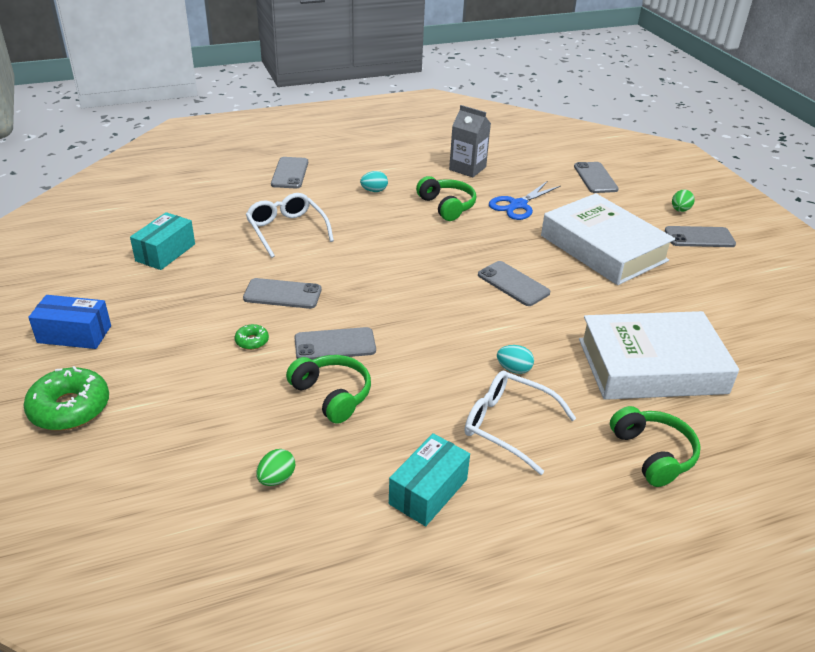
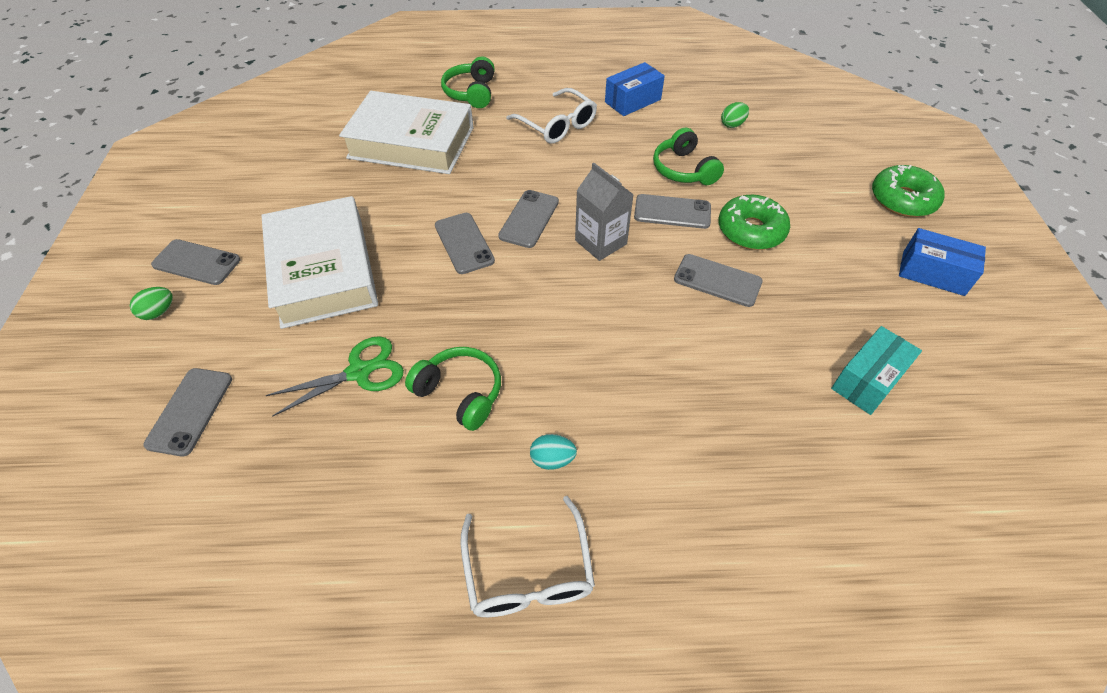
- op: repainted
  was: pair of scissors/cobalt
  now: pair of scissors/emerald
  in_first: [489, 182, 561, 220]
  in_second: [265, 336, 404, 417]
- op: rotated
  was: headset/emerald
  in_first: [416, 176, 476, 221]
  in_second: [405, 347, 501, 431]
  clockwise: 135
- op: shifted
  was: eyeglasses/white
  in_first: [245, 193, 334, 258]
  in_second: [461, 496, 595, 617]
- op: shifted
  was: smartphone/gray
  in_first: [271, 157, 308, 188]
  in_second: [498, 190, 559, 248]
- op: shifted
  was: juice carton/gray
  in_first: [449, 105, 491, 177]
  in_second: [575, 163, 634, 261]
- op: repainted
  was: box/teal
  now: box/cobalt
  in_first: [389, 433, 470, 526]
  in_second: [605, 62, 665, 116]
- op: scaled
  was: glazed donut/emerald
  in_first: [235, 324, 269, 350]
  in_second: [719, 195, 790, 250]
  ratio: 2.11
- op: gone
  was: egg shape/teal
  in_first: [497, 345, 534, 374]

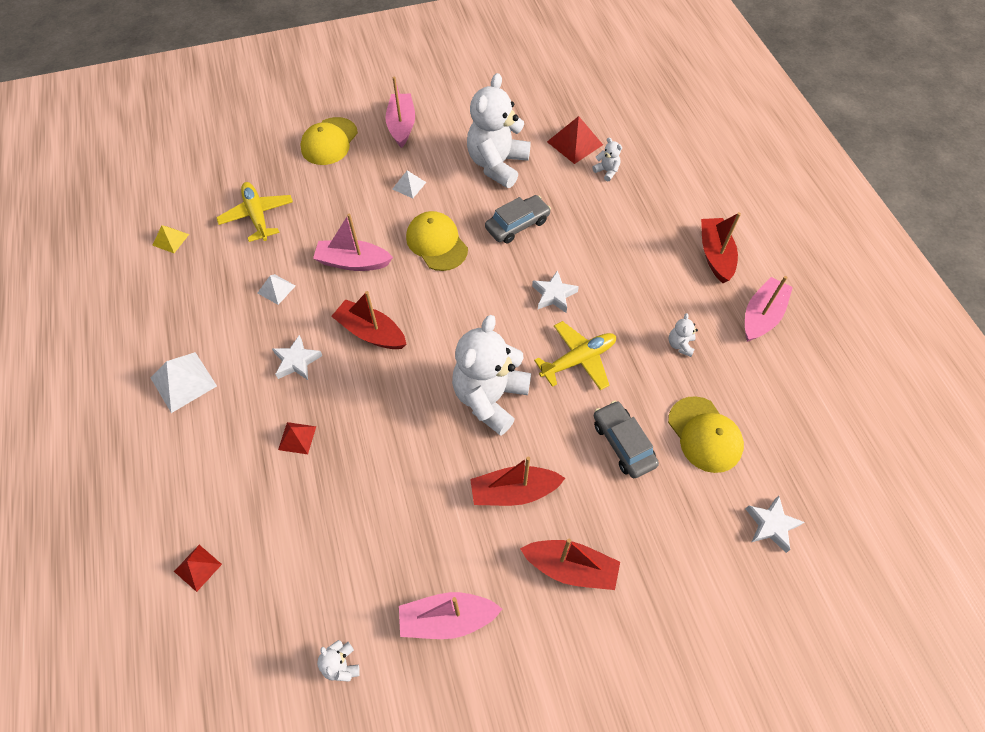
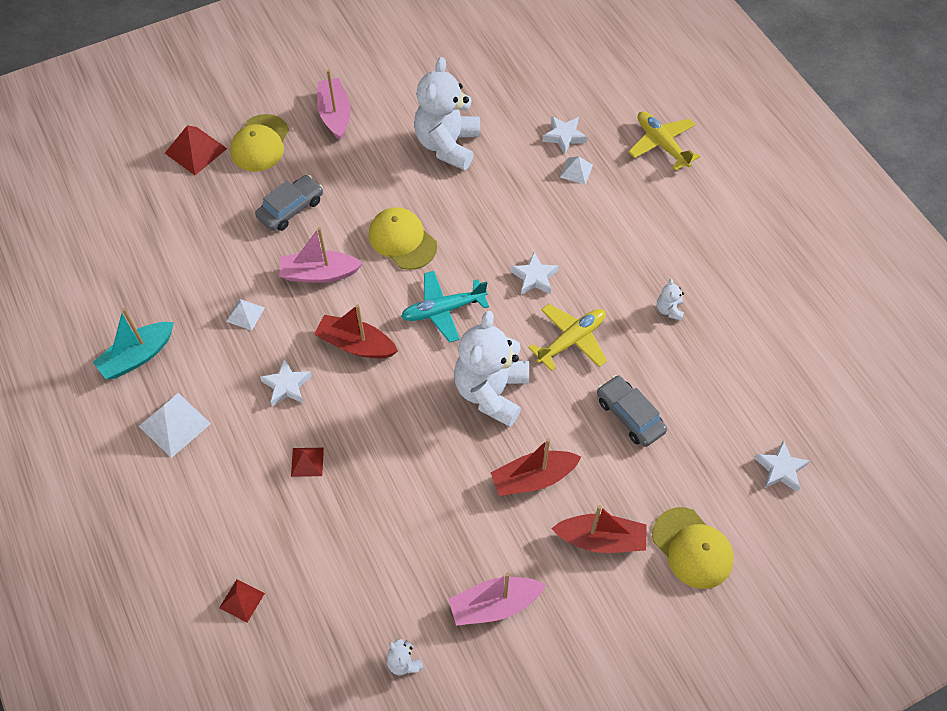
- op: new
  now: sailboat/teal
  in_second: [93, 308, 174, 379]
- op: shifted
  was: solid pyramid/red
  in_first: [547, 116, 603, 164]
  in_second: [165, 125, 227, 175]
- op: shifted
  was: car/gray
  in_first: [485, 195, 551, 244]
  in_second: [255, 175, 323, 231]
- op: new
  now: plane/teal
  in_second: [401, 271, 489, 343]
- op: swapped
  was: teddy bear/white
  now: five-pointed star/white
  in_first: [592, 137, 622, 181]
  in_second: [543, 116, 587, 155]
- op: shifted
  was: solid pyramid/white
  in_first: [393, 171, 426, 198]
  in_second: [560, 156, 593, 185]
- op: shifted
  was: plane/golden
  in_first: [216, 182, 293, 242]
  in_second: [628, 111, 700, 171]
- op: shifted
  was: peaked cap/golden
  in_first: [668, 396, 744, 473]
  in_second: [652, 507, 734, 589]
- op: gone
  was: solid pyramid/golden
  in_first: [152, 225, 189, 253]
- op: gone
  was: sailboat/red
  in_first: [701, 212, 741, 283]
- op: gone
  was: sailboat/pink
  in_first: [745, 276, 793, 342]

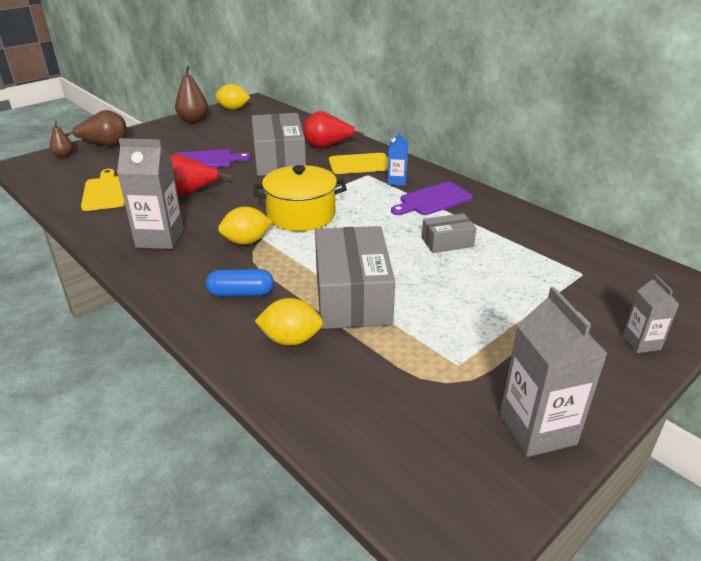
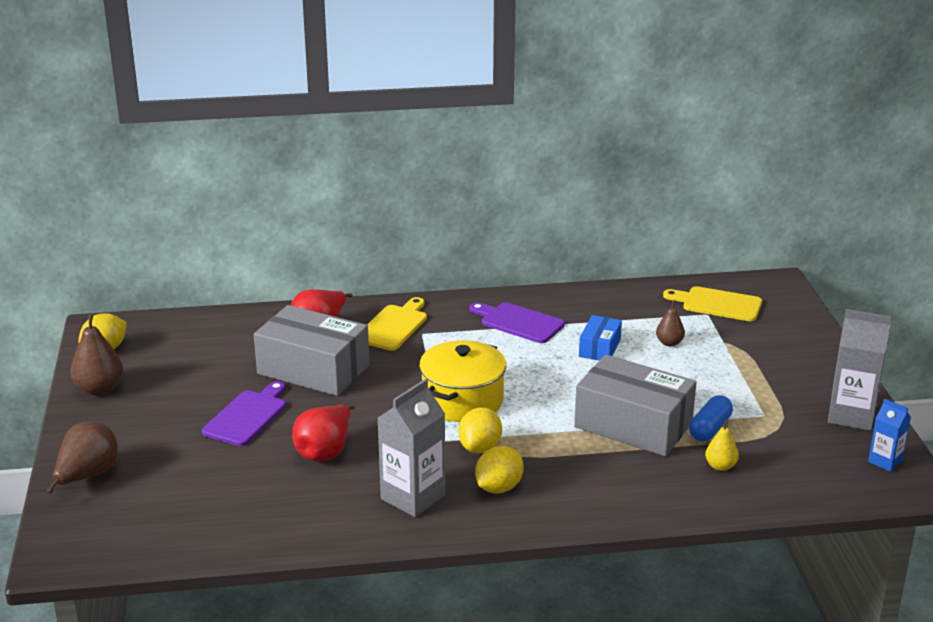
- op: rotated
  was: bread board/violet
  in_first: [391, 182, 473, 215]
  in_second: [469, 302, 565, 343]
  clockwise: 120
- op: shifted
  was: lemon/golden
  in_first: [255, 298, 323, 345]
  in_second: [475, 446, 524, 493]
- op: repainted
  was: box/gray
  now: box/cobalt
  in_first: [422, 213, 476, 253]
  in_second: [579, 315, 622, 361]
- op: shifted
  was: pear/dark brown
  in_first: [50, 121, 73, 158]
  in_second: [656, 301, 685, 346]
- op: shifted
  was: bread board/golden
  in_first: [81, 169, 125, 211]
  in_second: [663, 286, 762, 321]
- op: shifted
  was: capsule/cobalt
  in_first: [206, 269, 274, 297]
  in_second: [689, 395, 733, 441]
- op: new
  now: pear/golden
  in_second: [705, 420, 739, 471]
- op: shifted
  was: juice carton/cobalt
  in_first: [387, 131, 408, 186]
  in_second: [868, 399, 911, 472]
- op: gone
  was: juice carton/gray
  in_first: [623, 274, 679, 353]

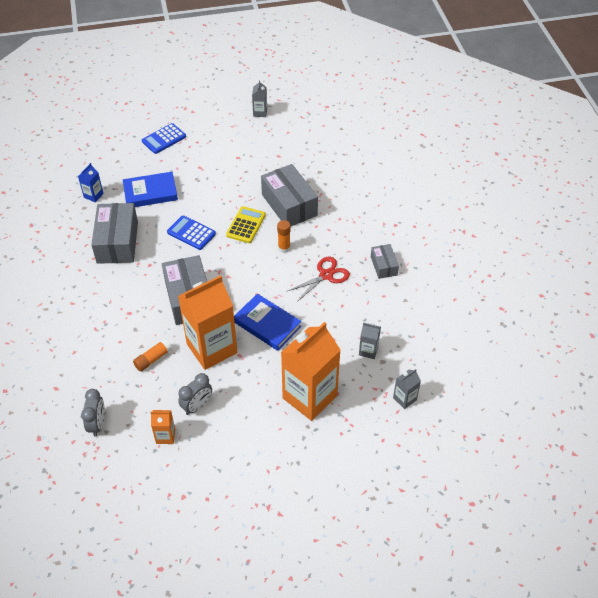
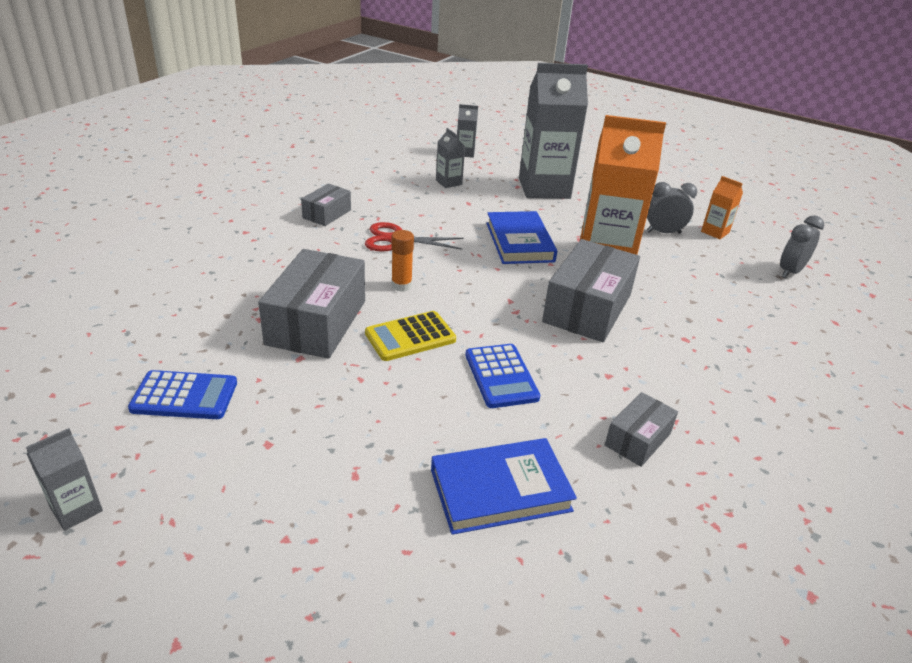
- op: shifted
  was: pocket calculator/cobalt
  in_first: [142, 123, 186, 154]
  in_second: [128, 370, 237, 419]
- op: rotated
  was: hardback/cobalt
  in_first: [123, 172, 178, 207]
  in_second: [431, 438, 577, 535]
  clockwise: -45
- op: repainted
  was: juice carton/orange
  now: juice carton/gray
  in_first: [281, 322, 341, 421]
  in_second: [519, 63, 588, 199]
- op: scaled
  was: box/gray
  in_first: [91, 203, 138, 264]
  in_second: [605, 392, 678, 467]
  ratio: 0.53
- op: gone
  was: juice carton/cobalt
  in_first: [78, 163, 104, 202]
- op: gone
  was: glue stick/orange
  in_first: [133, 339, 172, 372]

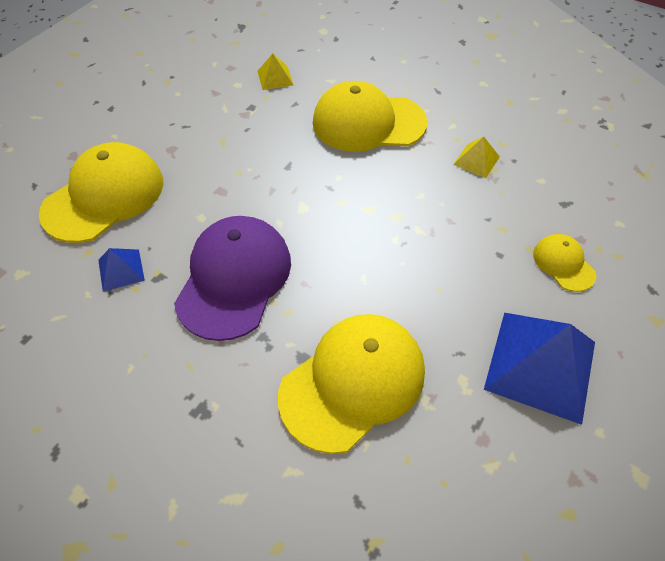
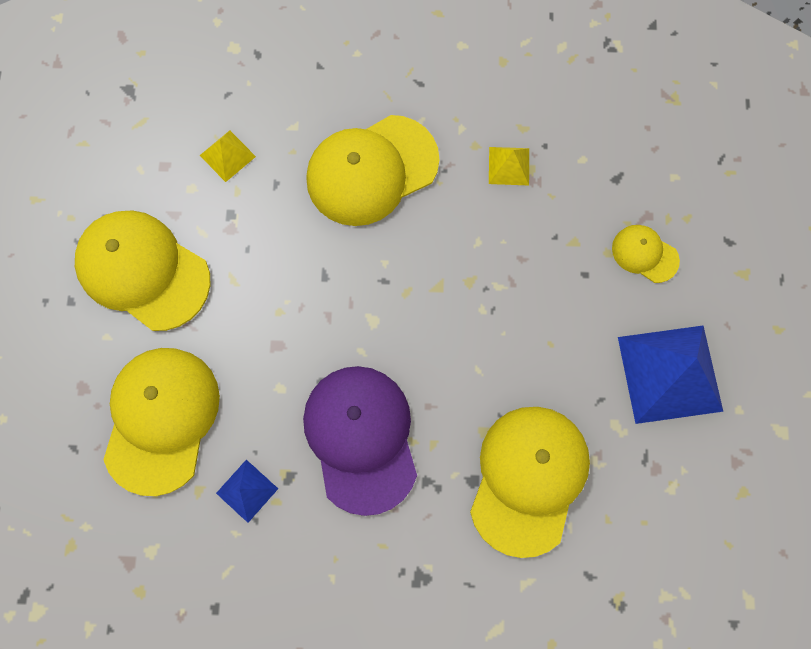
- op: new
  now: peaked cap/golden
  in_second: [75, 210, 211, 331]

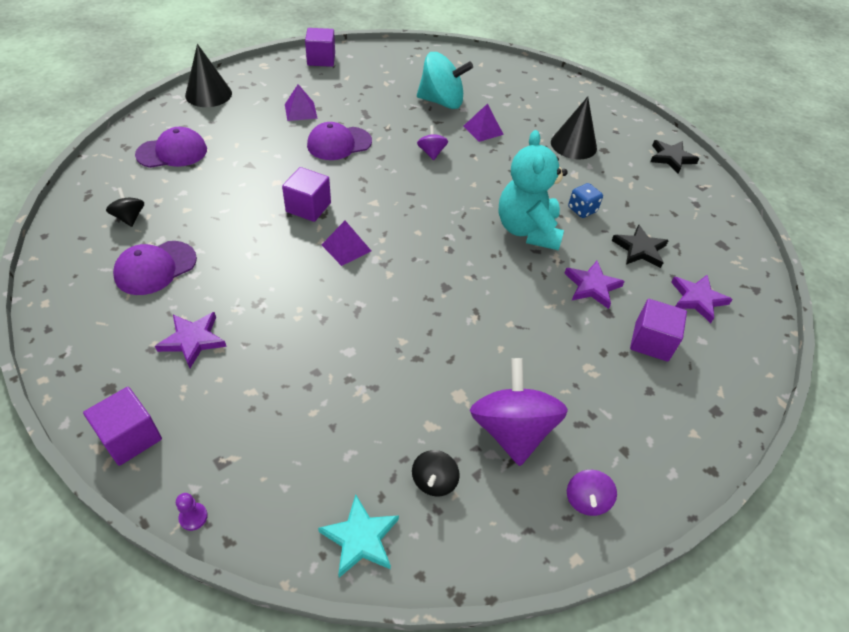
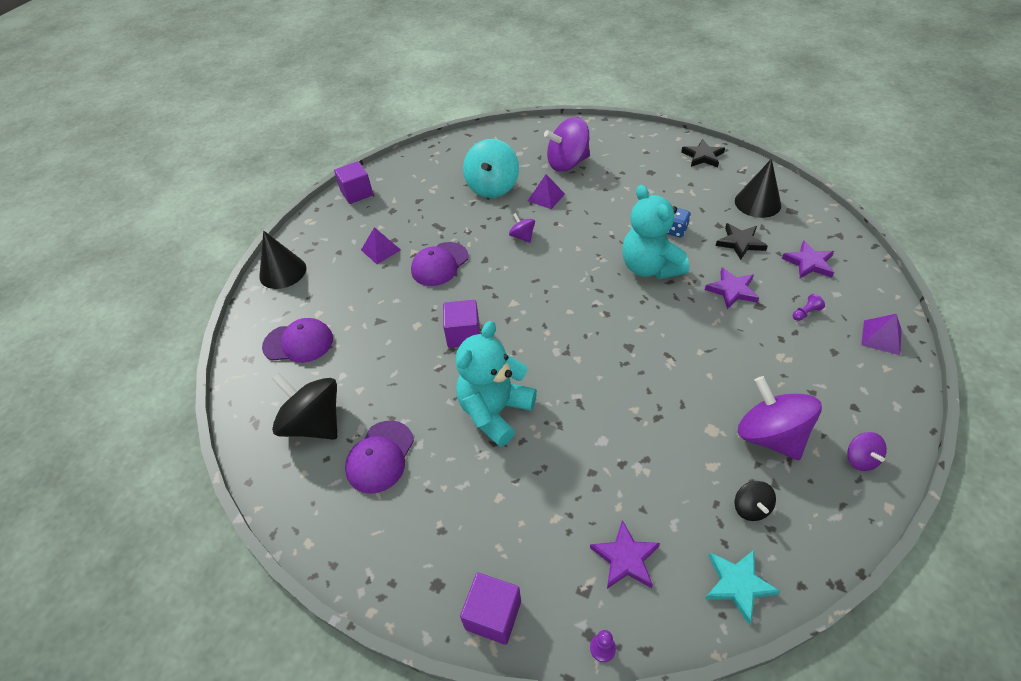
- op: rotated
  was: peaked cap/violet
  in_first: [135, 127, 207, 168]
  in_second: [262, 318, 333, 363]
  clockwise: 45
- op: scaled
  was: spinning top/black
  in_first: [106, 187, 144, 227]
  in_second: [272, 373, 337, 440]
  ratio: 2.07
- op: new
  now: teddy bear/teal
  in_second: [455, 321, 537, 447]
- op: rotated
  was: spinning top/teal
  in_first: [417, 52, 473, 109]
  in_second: [463, 139, 519, 198]
  clockwise: 120
- op: new
  now: spinning top/violet
  in_second: [544, 117, 590, 172]
- op: shifted
  was: five-pointed star/violet
  in_first: [155, 312, 227, 368]
  in_second: [590, 520, 660, 589]
- op: shifted
  was: solid cone/black
  in_first: [551, 97, 597, 159]
  in_second: [735, 159, 781, 218]
- op: swapped
  was: solid cube/violet
  now: game pawn/violet
  in_first: [630, 299, 687, 362]
  in_second: [793, 294, 825, 321]
- op: shifted
  was: solid pyramid/violet
  in_first: [321, 221, 371, 266]
  in_second: [861, 314, 902, 355]

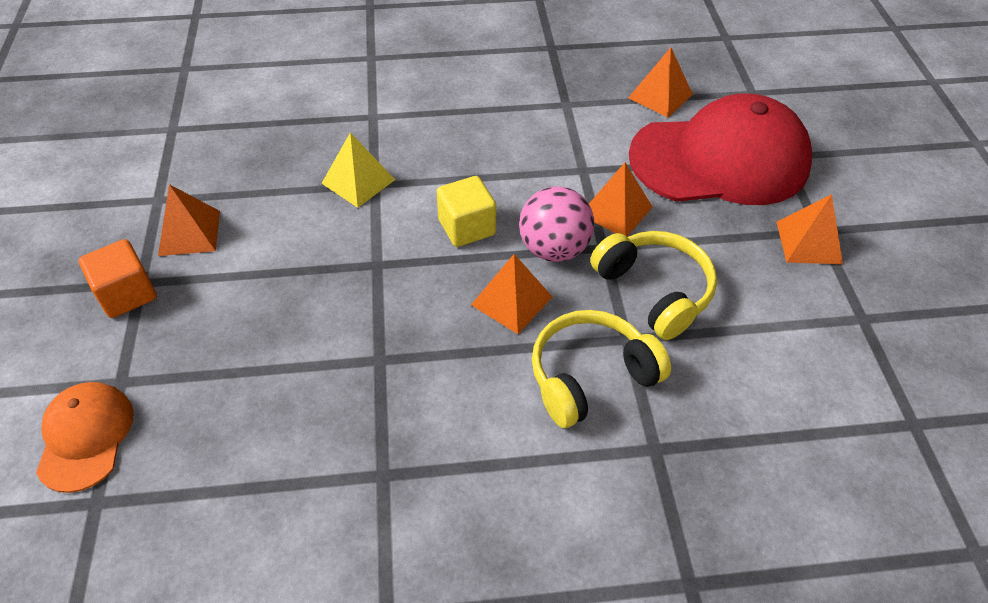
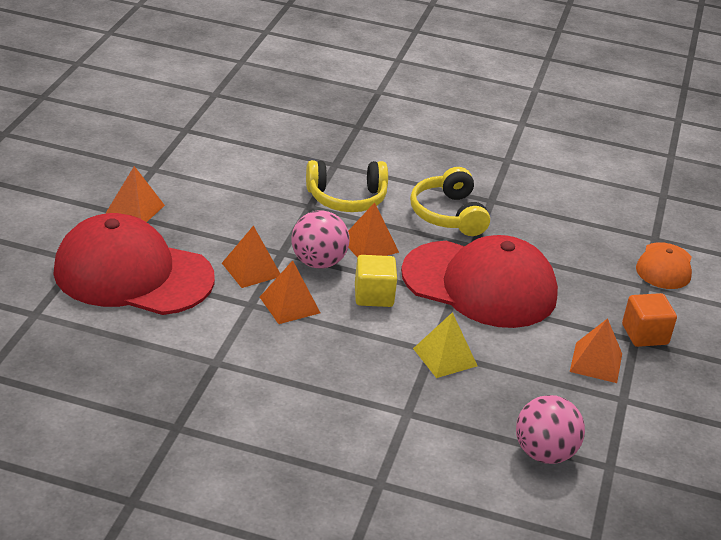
- op: shifted
  was: solid pyramid/orange
  in_first: [628, 47, 693, 117]
  in_second: [260, 260, 320, 324]
- op: new
  now: peaked cap/red
  in_second: [401, 235, 558, 328]
- op: shifted
  was: headset/golden
  in_first: [590, 231, 717, 340]
  in_second: [410, 167, 490, 236]
- op: new
  now: ball/pink
  in_second: [516, 395, 585, 464]

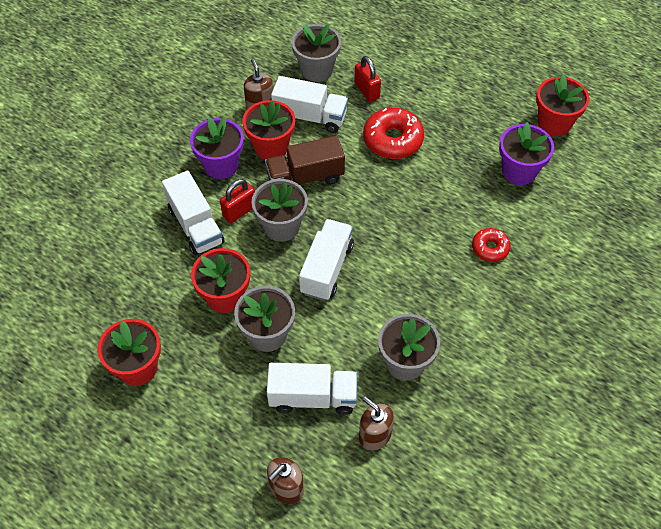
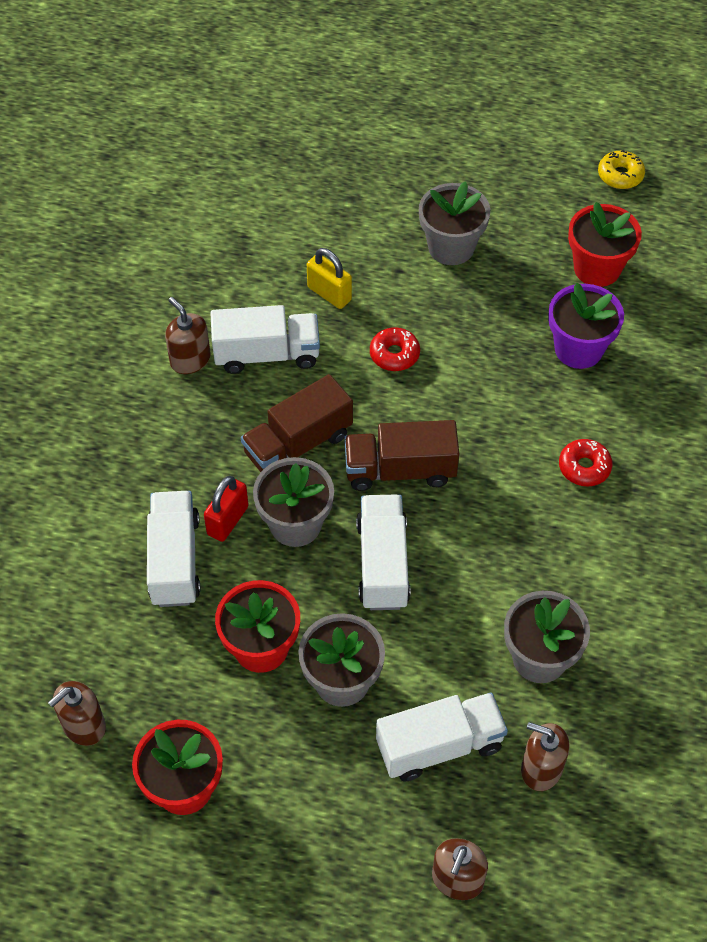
- op: new
  now: pump bottle/dark brown
  in_second: [48, 681, 106, 746]
- op: rotated
  was: truck/white
  in_first: [162, 170, 225, 255]
  in_second: [147, 491, 200, 607]
  clockwise: -135
- op: repainted
  was: small lock/red
  now: small lock/golden
  in_first: [354, 56, 381, 102]
  in_second: [307, 248, 352, 309]
- op: new
  now: truck/dark brown
  in_second: [344, 420, 459, 491]
- op: scaled
  was: glazed donut/red
  in_first: [363, 108, 424, 159]
  in_second: [370, 327, 420, 371]
  ratio: 0.58
- op: shifted
  was: plant pot/gray
  in_first: [292, 24, 341, 82]
  in_second: [419, 181, 490, 265]
- op: new
  now: glazed donut/golden
  in_second: [598, 150, 645, 189]
- op: gone
  was: plant pot/violet
  in_first: [190, 117, 244, 179]
- op: gone
  was: plant pot/red
  in_first: [242, 100, 295, 160]

